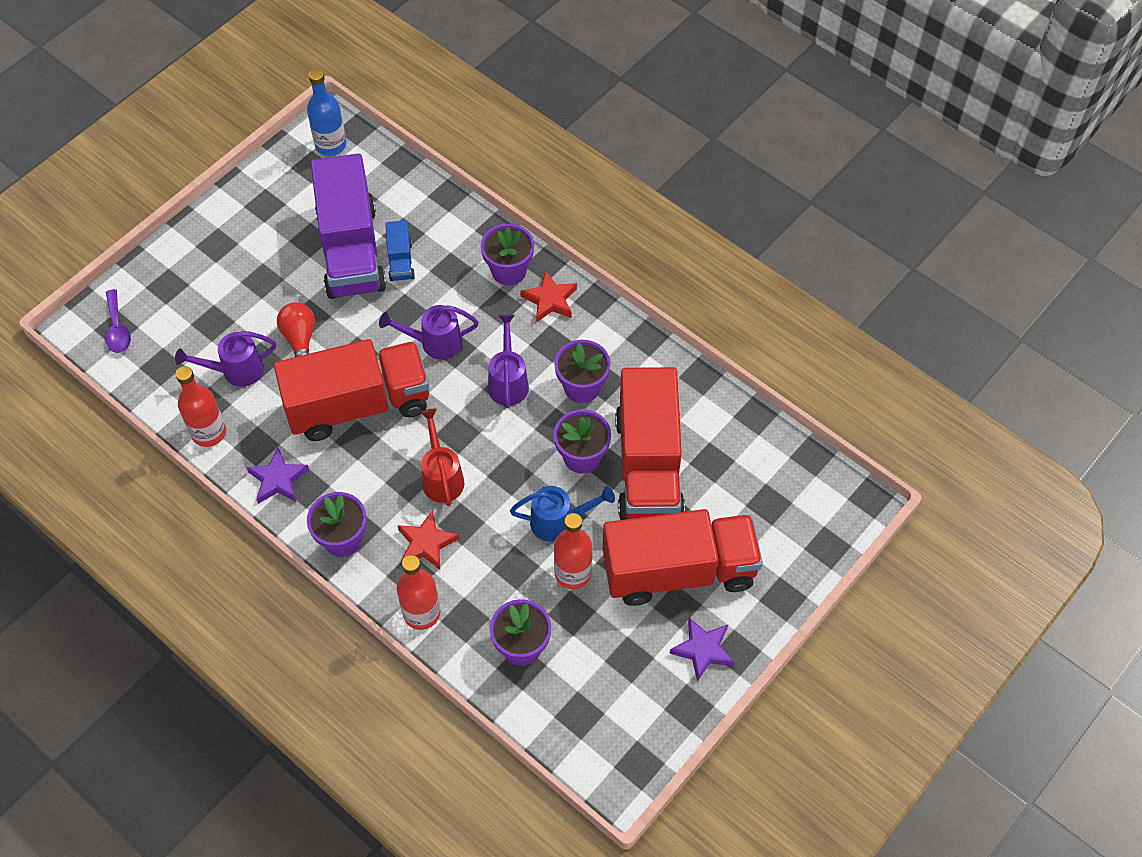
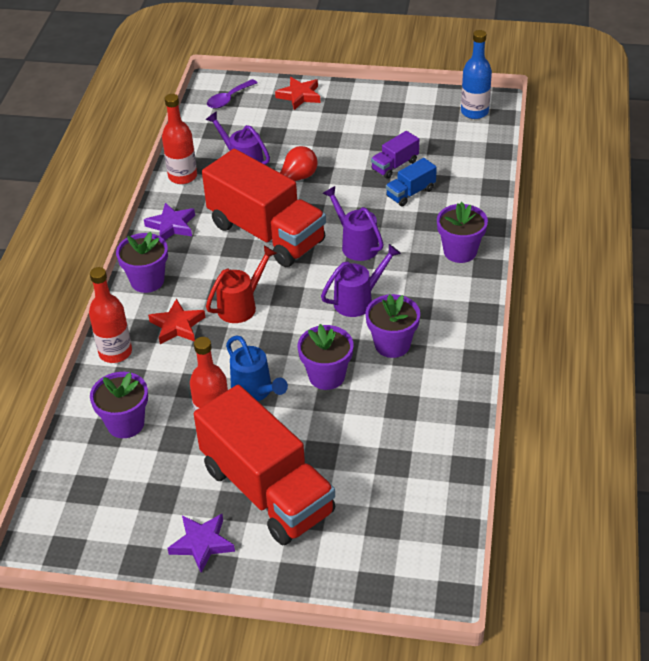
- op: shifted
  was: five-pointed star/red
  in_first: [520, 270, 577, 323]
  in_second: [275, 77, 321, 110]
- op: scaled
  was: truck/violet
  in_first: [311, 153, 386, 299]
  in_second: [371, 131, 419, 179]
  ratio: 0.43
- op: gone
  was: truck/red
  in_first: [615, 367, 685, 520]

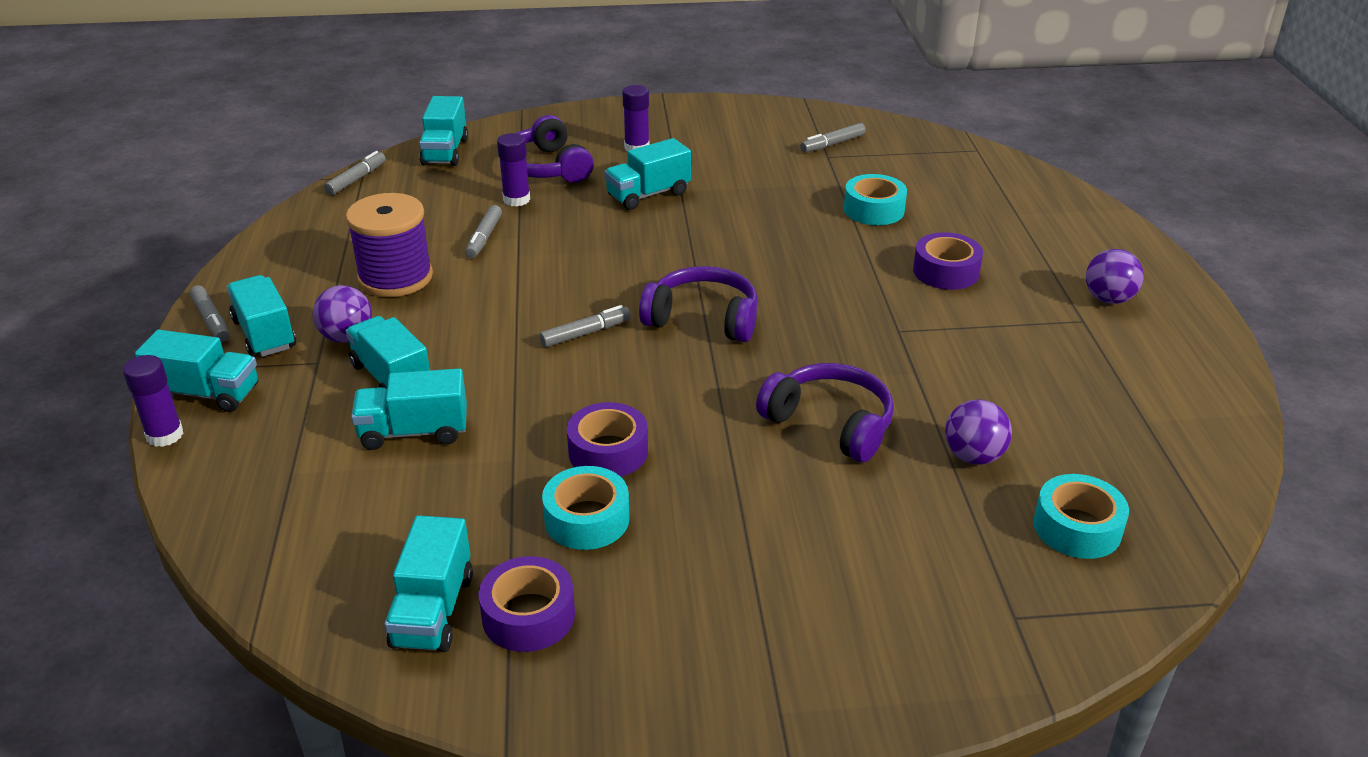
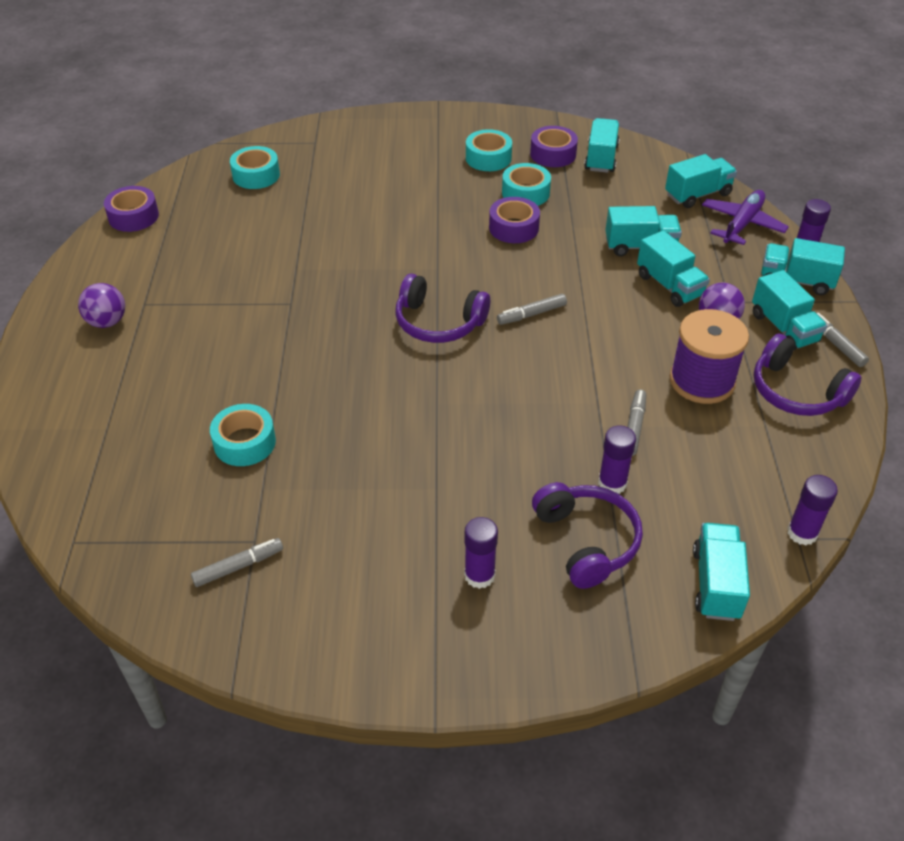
- op: shifted
  was: roll of tape/violet
  in_first: [913, 232, 983, 290]
  in_second: [104, 186, 159, 232]
- op: new
  now: roll of tape/teal
  in_second: [466, 129, 512, 171]
- op: shifted
  was: truck/teal
  in_first: [604, 138, 691, 210]
  in_second: [665, 154, 737, 208]
- op: new
  now: plane/violet
  in_second: [702, 190, 789, 245]
- op: shifted
  was: headset/violet
  in_first: [756, 363, 894, 462]
  in_second: [754, 334, 862, 416]
- op: swapped
  was: marker pen/gray
  now: glue stick/violet
  in_first: [324, 151, 386, 195]
  in_second: [787, 475, 838, 545]
- op: gone
  was: ball/violet
  in_first: [945, 399, 1012, 465]

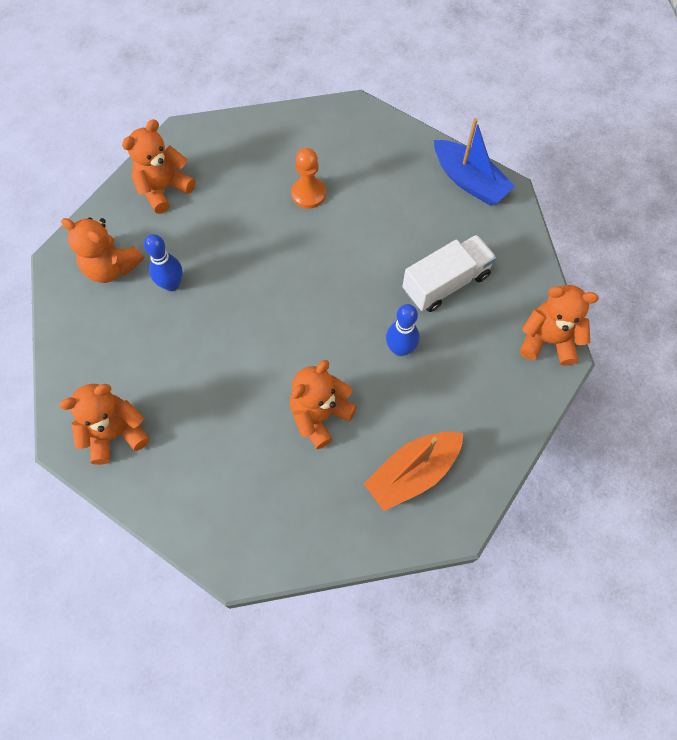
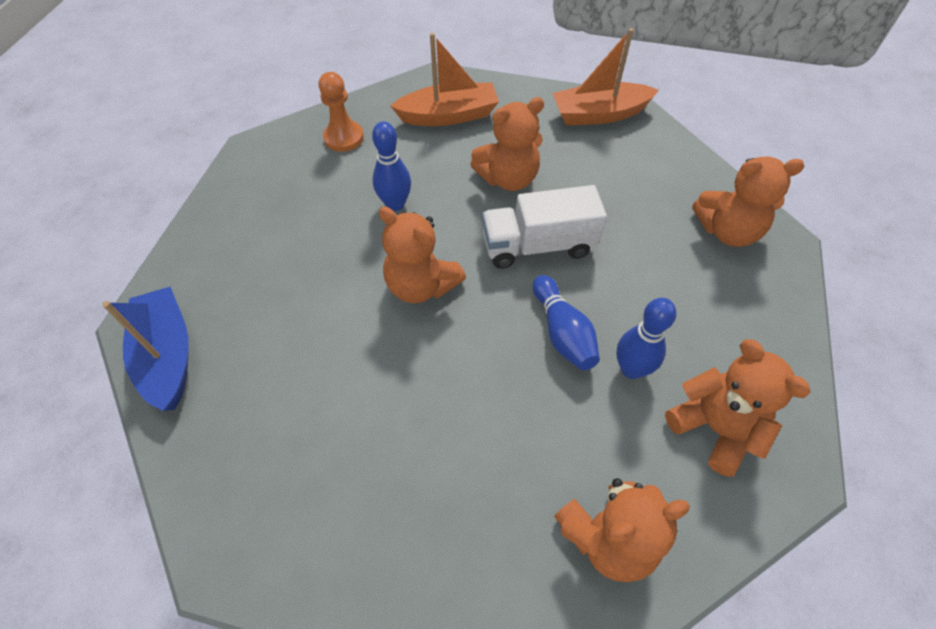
- op: shifted
  was: game pawn/orange
  in_first: [291, 148, 326, 209]
  in_second: [318, 72, 364, 152]
- op: shifted
  was: teddy bear/orange
  in_first: [520, 285, 599, 366]
  in_second: [379, 207, 466, 303]
- op: shifted
  was: truck/white
  in_first: [402, 235, 496, 312]
  in_second: [482, 185, 607, 269]
- op: new
  now: skittle/cobalt
  in_second: [533, 275, 600, 370]
- op: new
  now: sailboat/orange
  in_second: [552, 28, 659, 125]

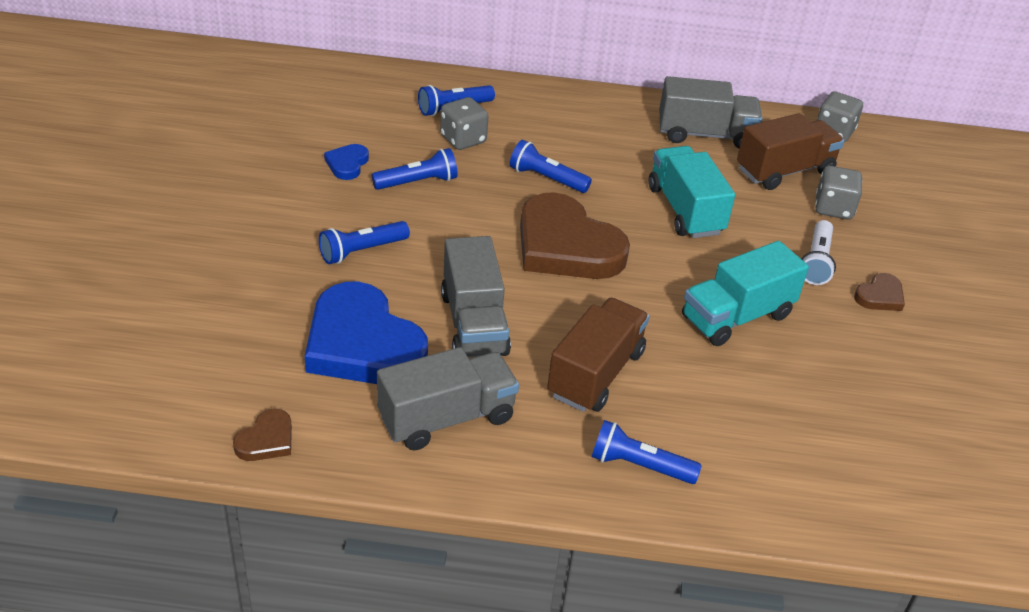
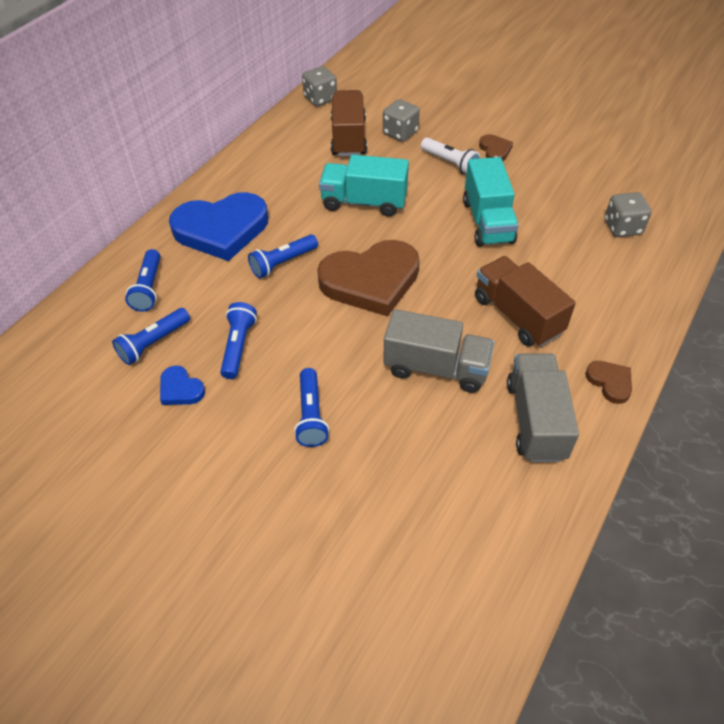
- op: shifted
  was: flashlight/cobalt
  in_first: [592, 420, 702, 484]
  in_second: [112, 308, 190, 365]
- op: shifted
  was: heart/cobalt
  in_first: [305, 281, 428, 384]
  in_second: [169, 192, 268, 261]
- op: shifted
  was: heart/dark brown
  in_first: [233, 409, 292, 461]
  in_second: [585, 361, 632, 404]
- op: shifted
  was: die/gray
  in_first: [440, 97, 488, 150]
  in_second: [605, 192, 652, 237]
- op: gone
  was: truck/gray
  in_first: [659, 76, 762, 149]

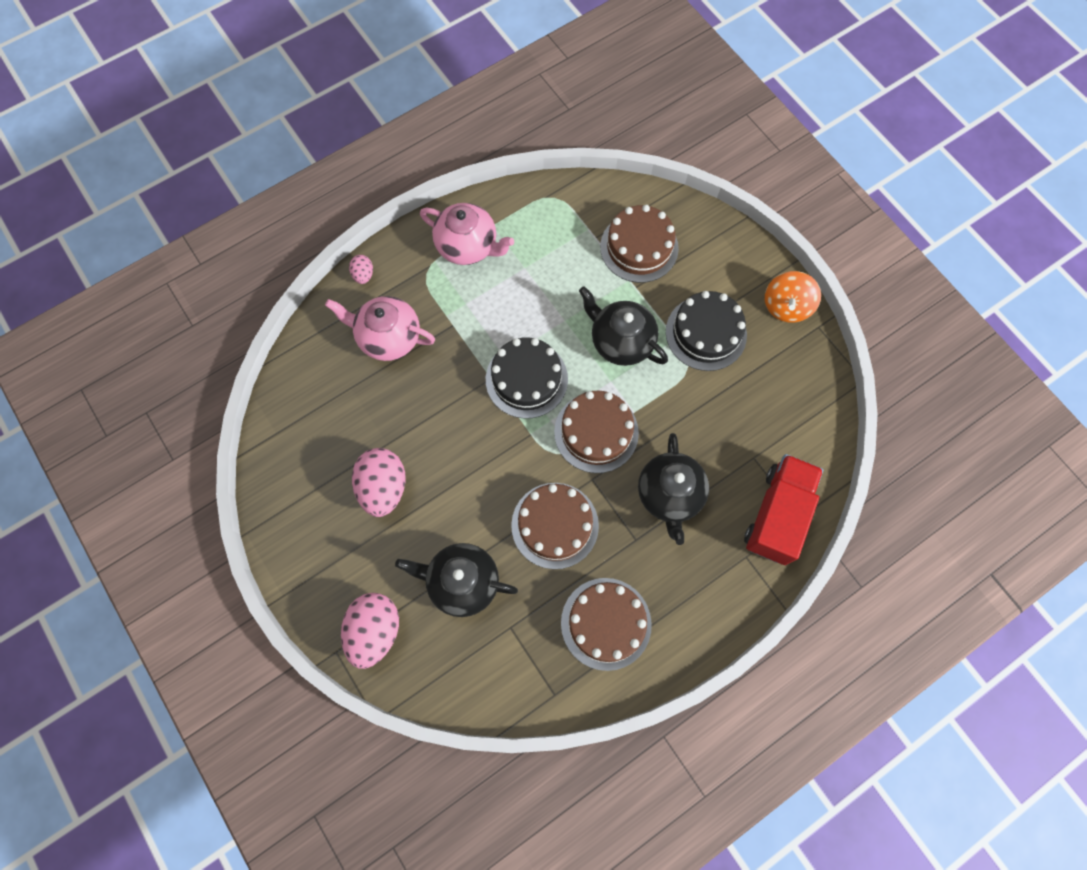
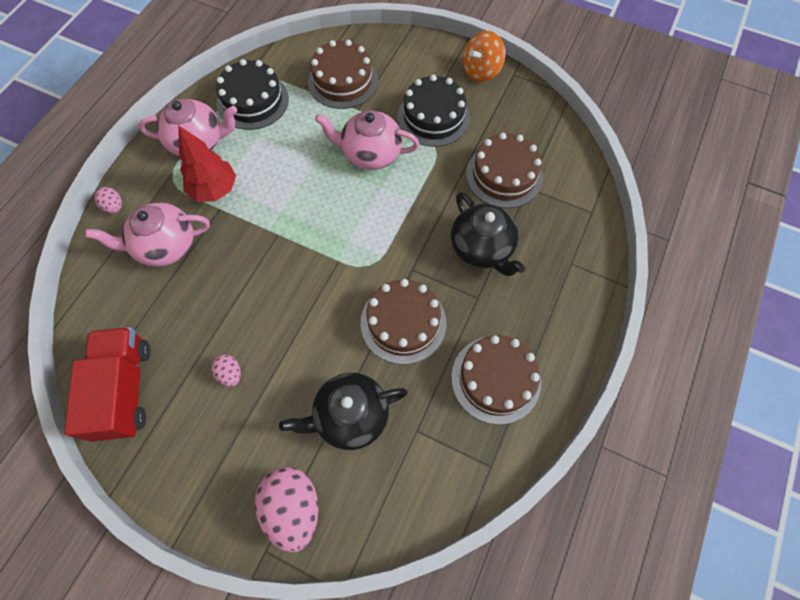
- op: shifted
  was: truck/red
  in_first: [744, 454, 823, 565]
  in_second: [64, 327, 151, 442]
- op: new
  now: fir tree/red
  in_second: [178, 125, 236, 202]
- op: scaled
  was: egg shape/pink
  in_first: [352, 448, 406, 517]
  in_second: [211, 354, 241, 387]
  ratio: 0.49
- op: shifted
  was: cake/black
  in_first: [486, 337, 568, 419]
  in_second: [216, 59, 289, 130]
- op: repainted
  was: teapot/black
  now: teapot/pink
  in_first: [579, 286, 668, 366]
  in_second: [315, 111, 419, 170]
- op: rotated
  was: spinning top/orange
  in_first: [765, 271, 821, 323]
  in_second: [463, 31, 506, 82]
  clockwise: 60
- op: shifted
  was: cake/dark brown
  in_first: [554, 391, 639, 473]
  in_second: [466, 133, 543, 208]

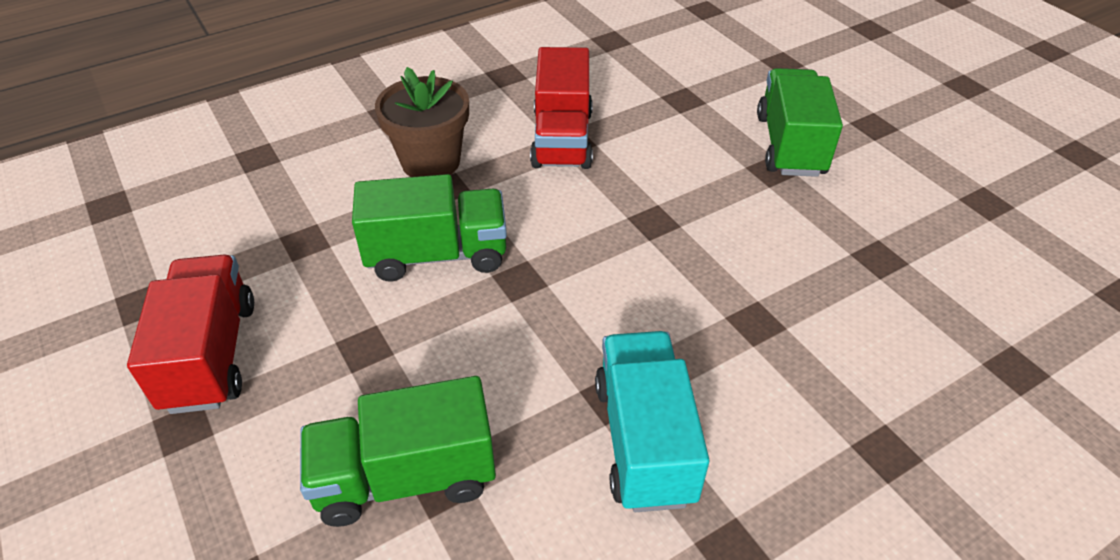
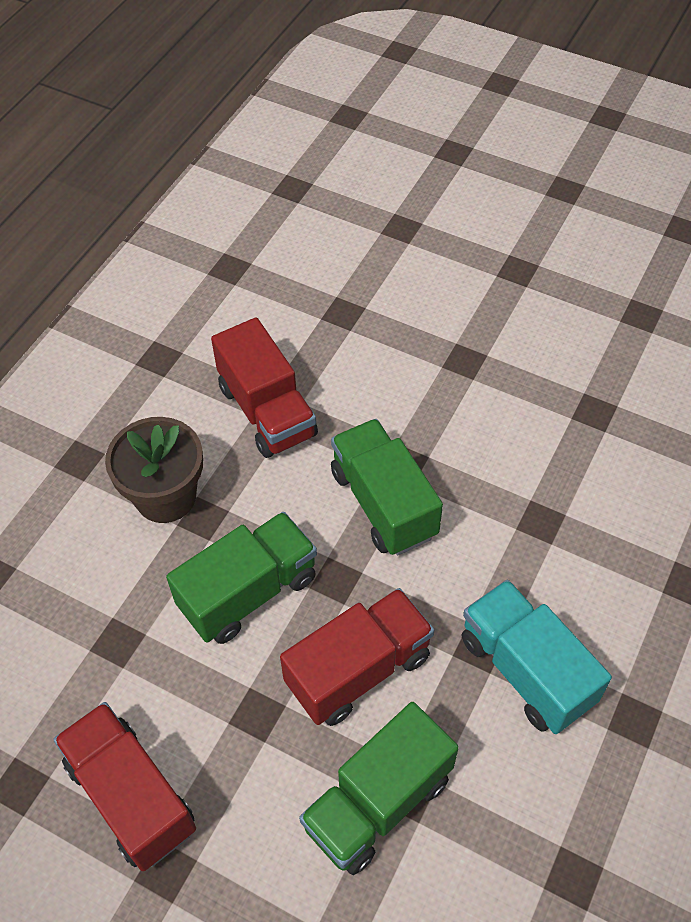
- op: new
  now: truck/red
  in_second: [280, 588, 434, 726]
- op: shifted
  was: truck/emerald
  in_first: [757, 68, 843, 177]
  in_second: [331, 419, 443, 555]

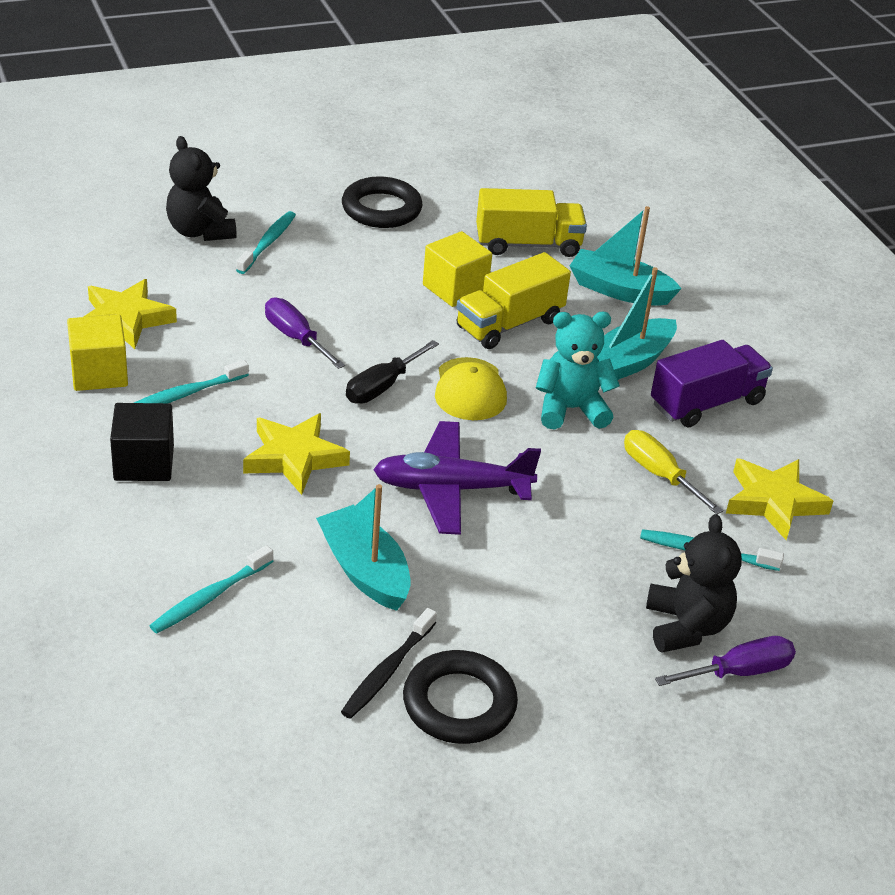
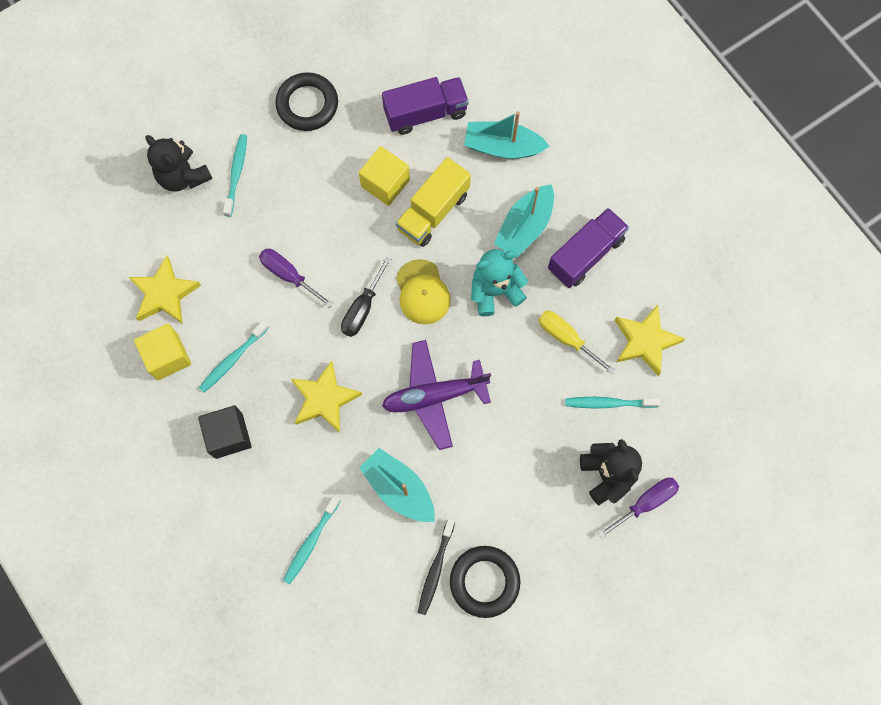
- op: repainted
  was: truck/golden
  now: truck/violet
  in_first: [476, 188, 587, 257]
  in_second: [382, 77, 469, 135]

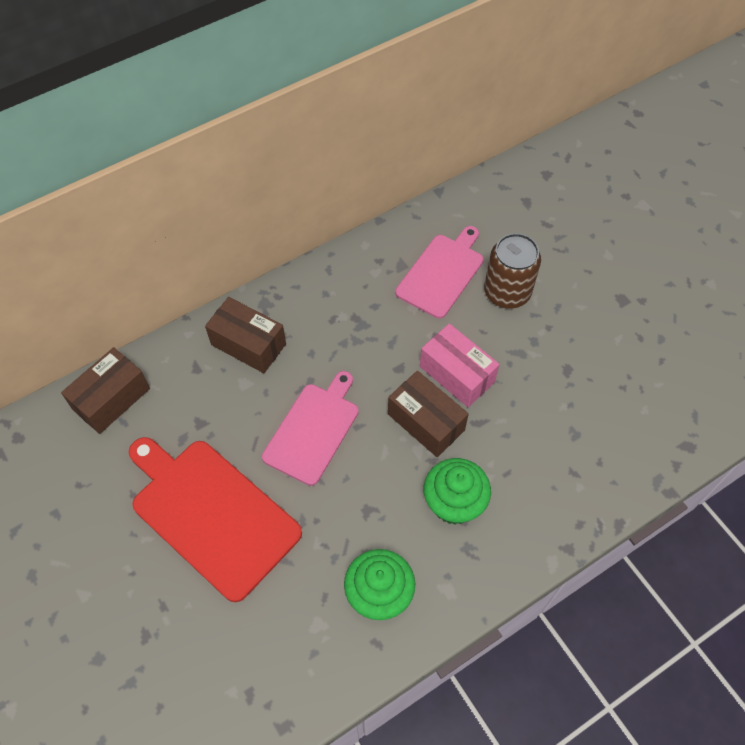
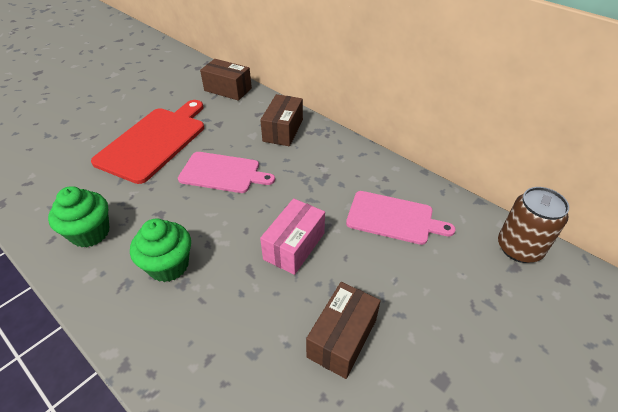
- op: shifted
  was: box/dark brown
  in_first: [388, 371, 469, 457]
  in_second: [306, 282, 381, 379]
- op: shifted
  was: tin/dark brown
  in_first: [484, 233, 541, 309]
  in_second: [498, 187, 569, 263]

